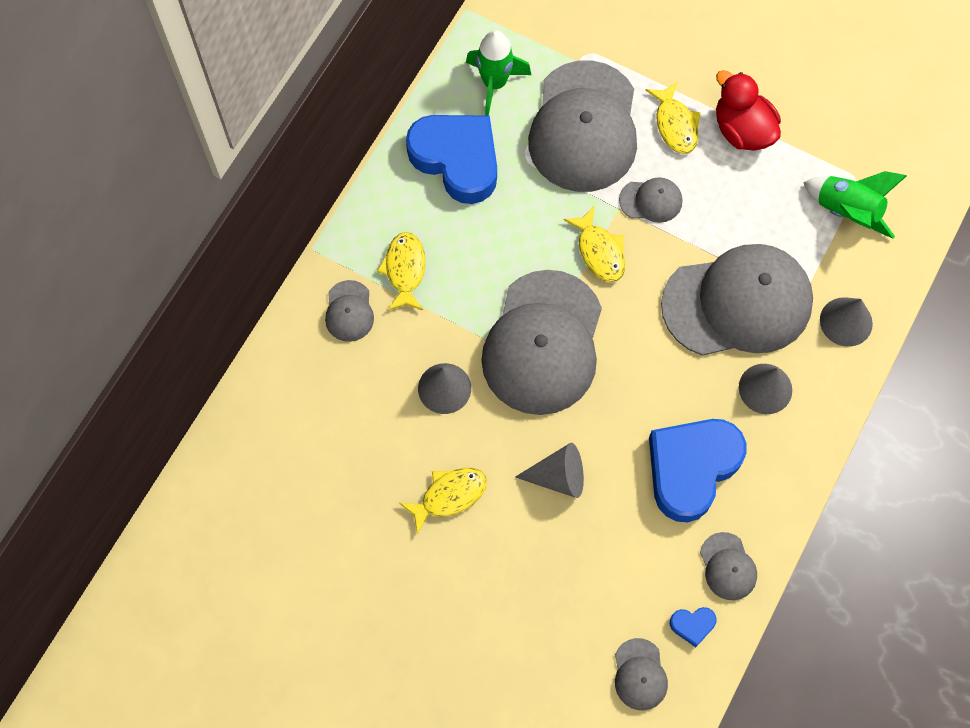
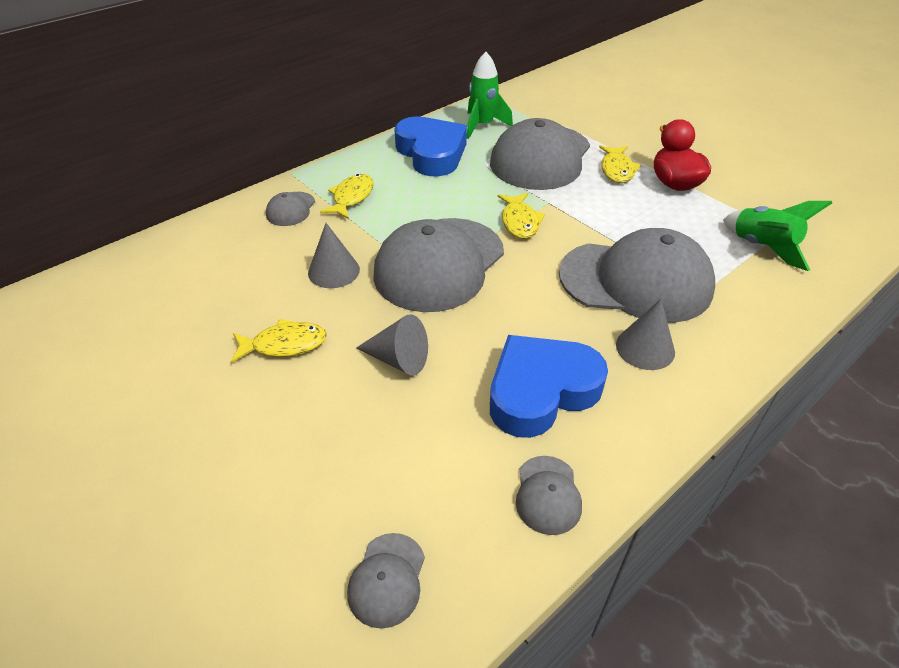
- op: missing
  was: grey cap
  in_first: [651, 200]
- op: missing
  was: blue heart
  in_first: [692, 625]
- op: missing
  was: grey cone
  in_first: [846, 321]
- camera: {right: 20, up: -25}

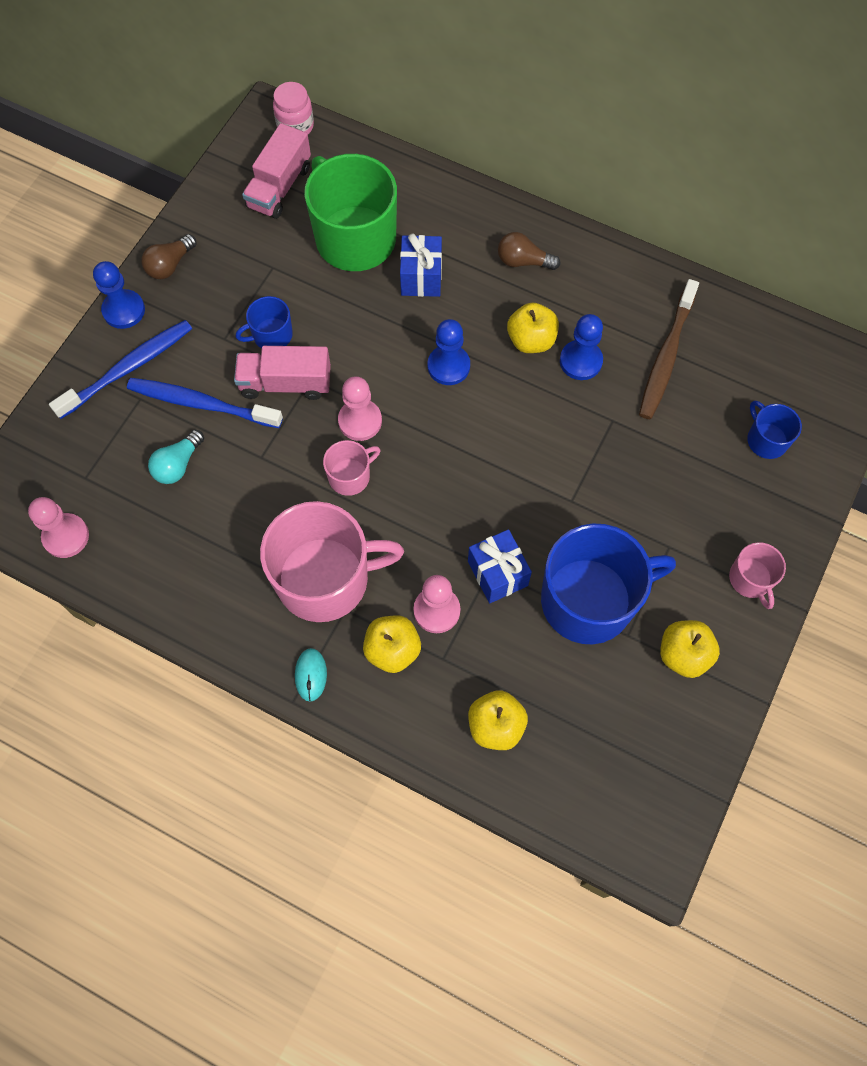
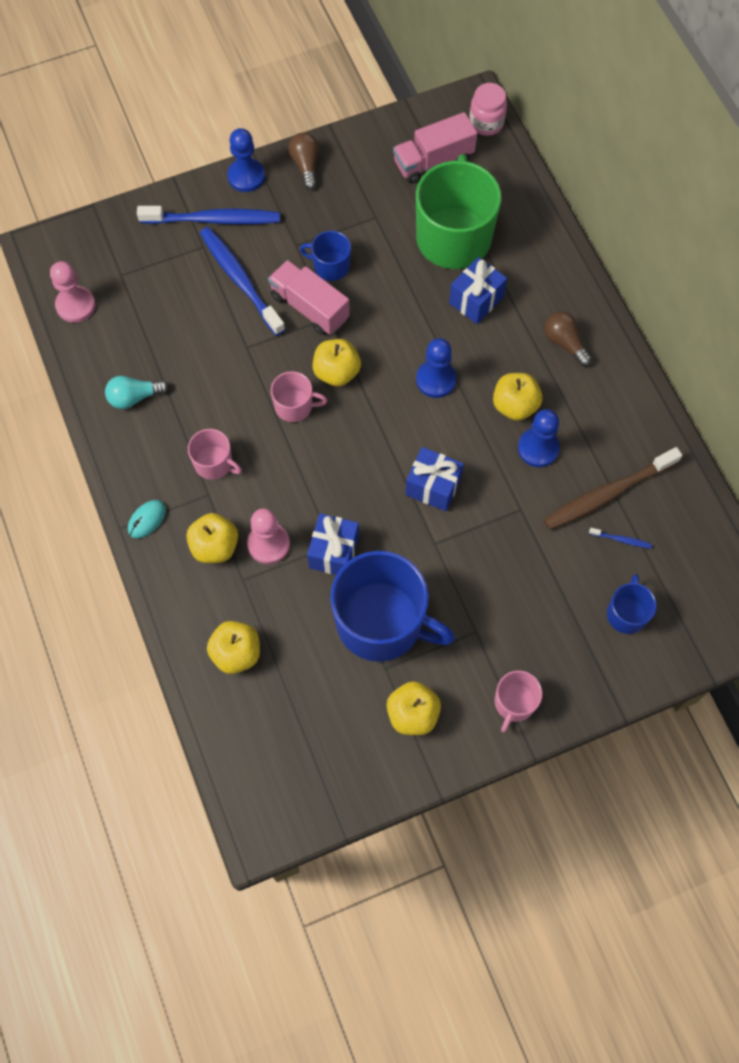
- op: relocated
  was: turquoise light bulb
  in_first: [178, 464]
  in_second: [134, 397]
- op: size
  was: pink mug
  in_first: [325, 579]
  in_second: [214, 463]
  ratio: 0.47
- op: spun
  was: brown light bulb
  in_first: [170, 265]
  in_second: [306, 165]
  clockwise: 90
- op: exchanged
  was: pink pawn
  now: yellow apple
  in_first: [360, 421]
  in_second: [336, 372]
- op: appeared
  now: blue gift
  in_second: [433, 487]
- op: appeared
  now: blue toothbrush
  in_second: [621, 540]
- camera: {right: 40, up: 0}

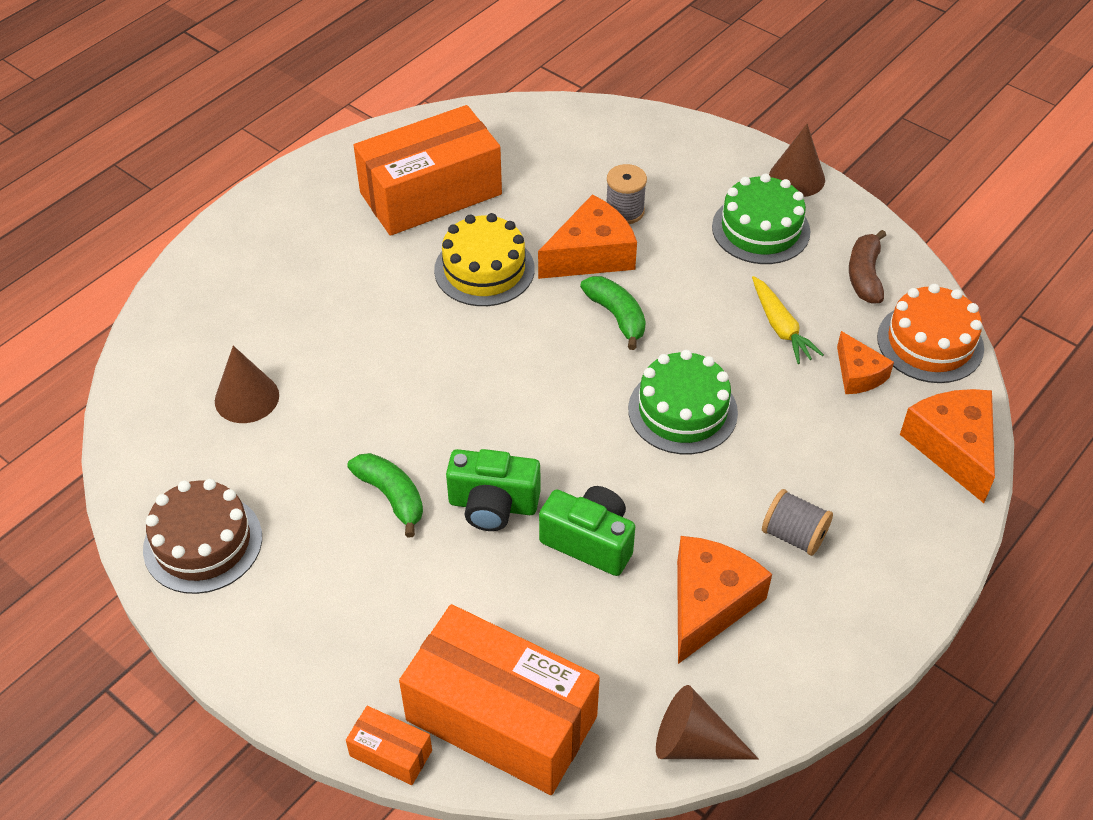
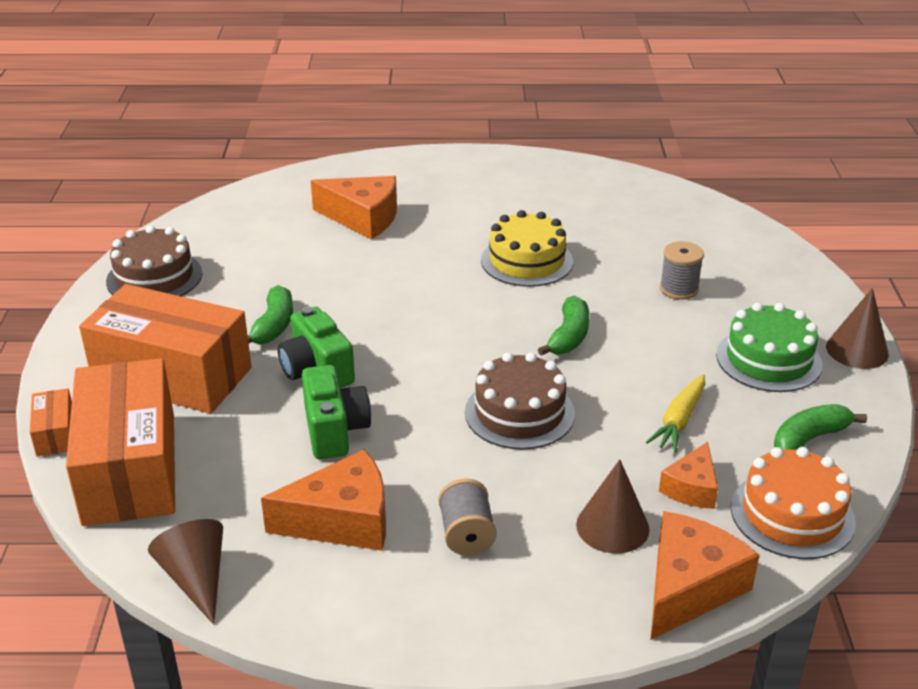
- op: relocated
  was: orange box
  in_first: [431, 194]
  in_second: [172, 375]
- op: relocated
  was: orange cheese
  in_first: [591, 255]
  in_second: [363, 218]
- op: colour
  was: green cake
  now: brown cake
  in_first: [682, 411]
  in_second: [519, 413]
- op: relocated
  was: brown cone
  in_first: [247, 398]
  in_second: [612, 526]
- op: colour
  was: brown banana
  now: green banana
  in_first: [864, 275]
  in_second: [809, 438]
- camera: {right: 50, up: -15}

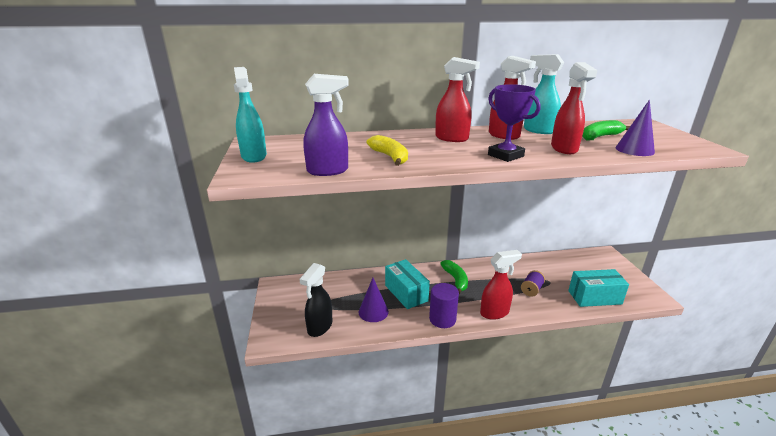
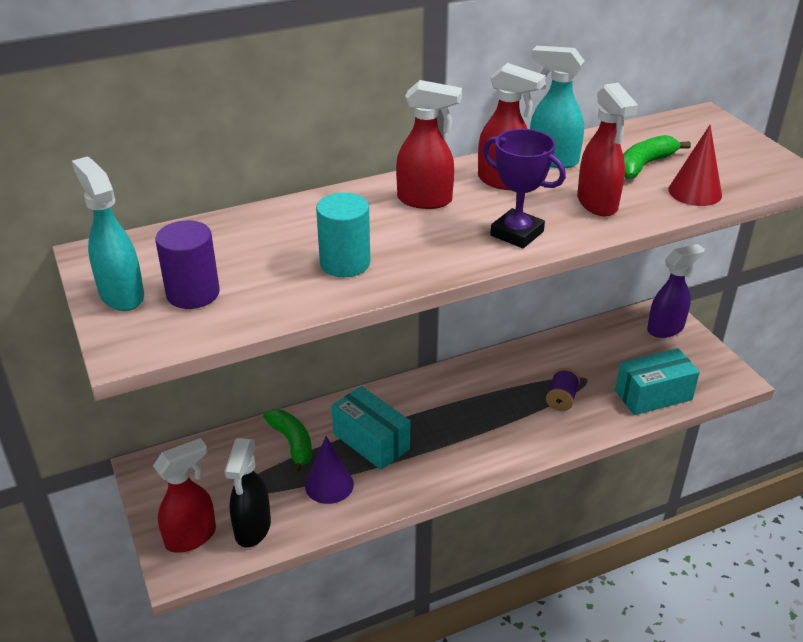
- op: relocated
  was: red spray bottle
  in_first: [495, 312]
  in_second: [191, 537]
- op: relocated
  was: purple cylinder
  in_first: [442, 319]
  in_second: [193, 293]
- op: relocated
  was: green banana
  in_first: [455, 280]
  in_second: [292, 443]
- op: exchanged
  was: yellow banana
  now: turquoise cylinder
  in_first: [390, 157]
  in_second: [345, 263]
- op: relocated
  was: purple spray bottle
  in_first: [328, 171]
  in_second: [666, 329]
- op: colour
  was: purple cone
  now: red cone
  in_first: [634, 150]
  in_second: [695, 192]
- camera: {right: -15, up: 10}

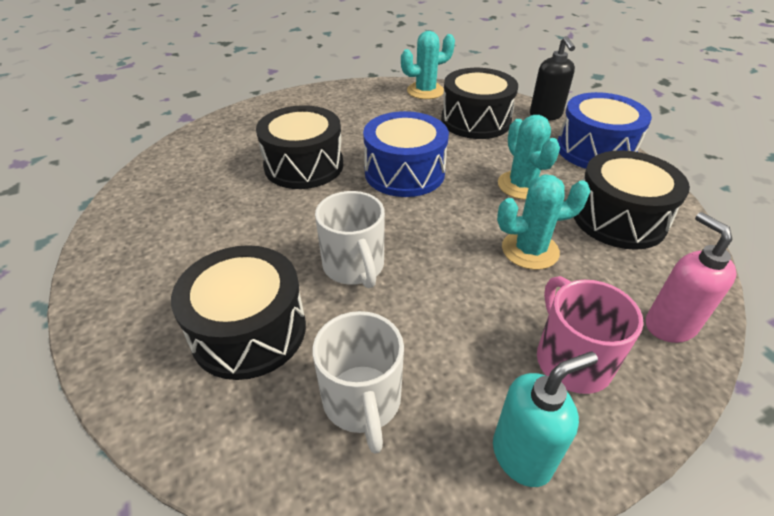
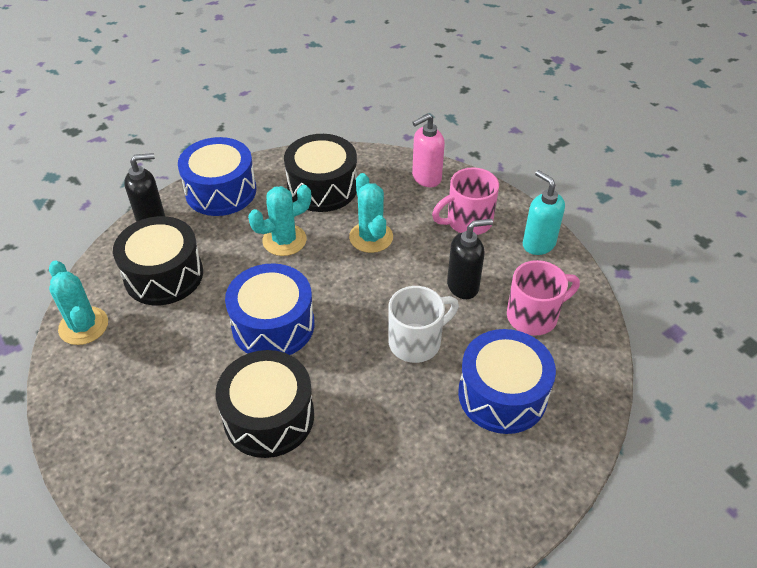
- op: appeared
  now: black soap dispenser
  in_second: [463, 286]
- op: colour
  was: black drum
  now: blue drum
  in_first: [249, 330]
  in_second: [502, 395]
- op: colour
  was: white mug
  now: pink mug
  in_first: [362, 402]
  in_second: [534, 316]
- camera: {right: -100, up: 5}

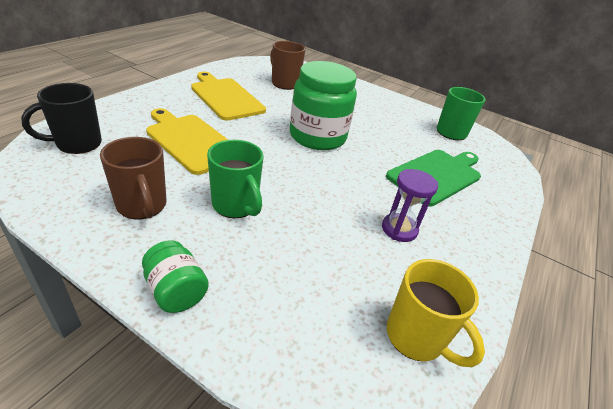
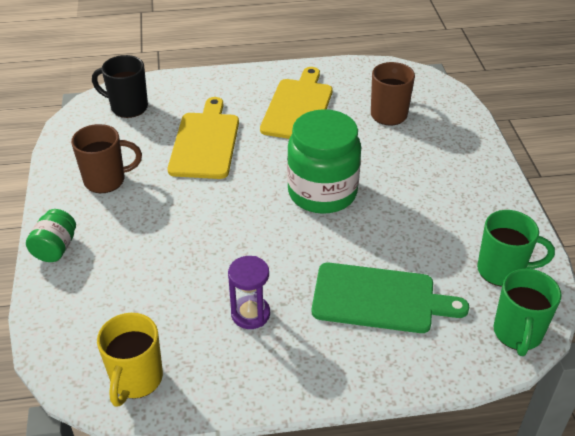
- op: spun
  was: brown mug
  in_first: [142, 206]
  in_second: [106, 180]
  clockwise: -120
- op: relocated
  was: green mug
  in_first: [236, 205]
  in_second: [517, 334]
- camera: {right: 55, up: 5}

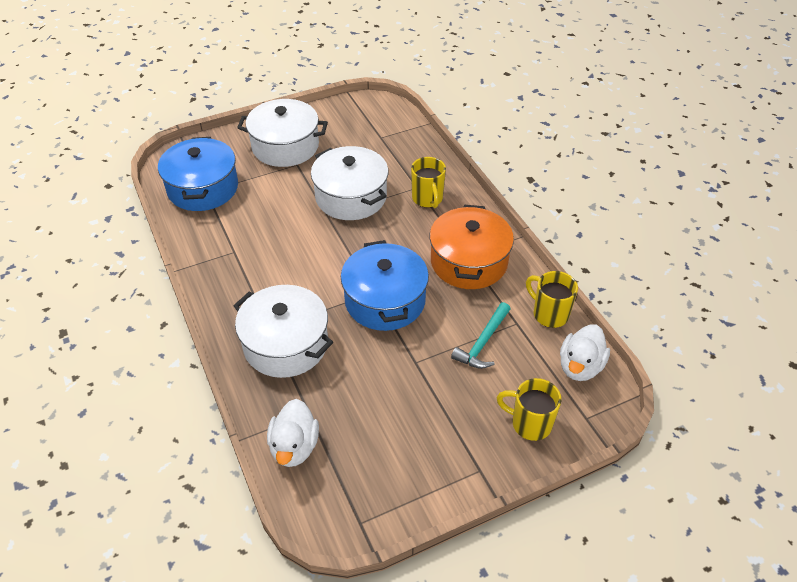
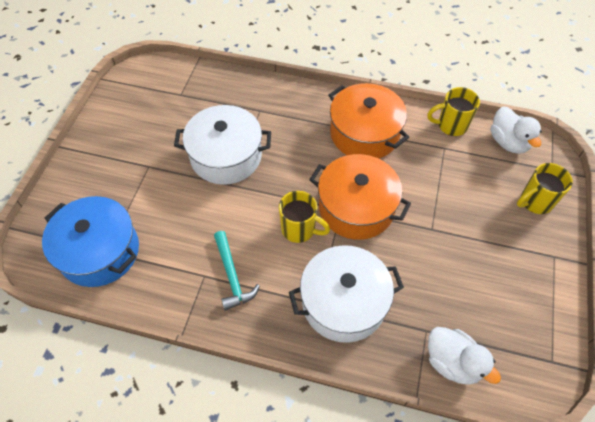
- op: relocated
  was: turquoise hammer
  in_first: [483, 342]
  in_second: [232, 275]
- op: relocated
  was: yellow mug
  in_first: [427, 199]
  in_second: [299, 229]
- op: colour
  was: blue pot
  now: orange pot
  in_first: [385, 300]
  in_second: [356, 207]
- op: missing
  was: white pot
  in_first: [285, 146]
- camera: {right: -50, up: 10}

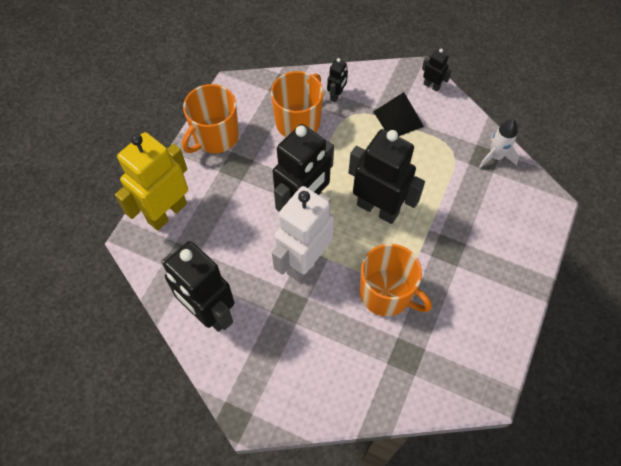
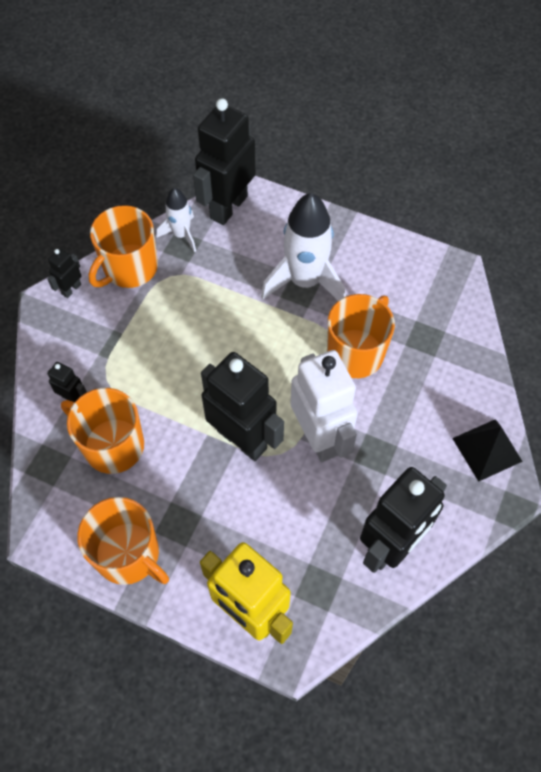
- op: appeared
  now: orange mug
  in_second: [129, 268]
- op: relocated
  was: black robot
  in_first: [378, 208]
  in_second: [228, 207]
- op: appeared
  now: white rocket
  in_second: [305, 281]
- op: spun
  was: white robot
  in_first: [304, 262]
  in_second: [319, 437]
  clockwise: -150
- op: relocated
  was: black pyramid
  in_first: [398, 118]
  in_second: [487, 449]
- camera: {right: -90, up: 0}

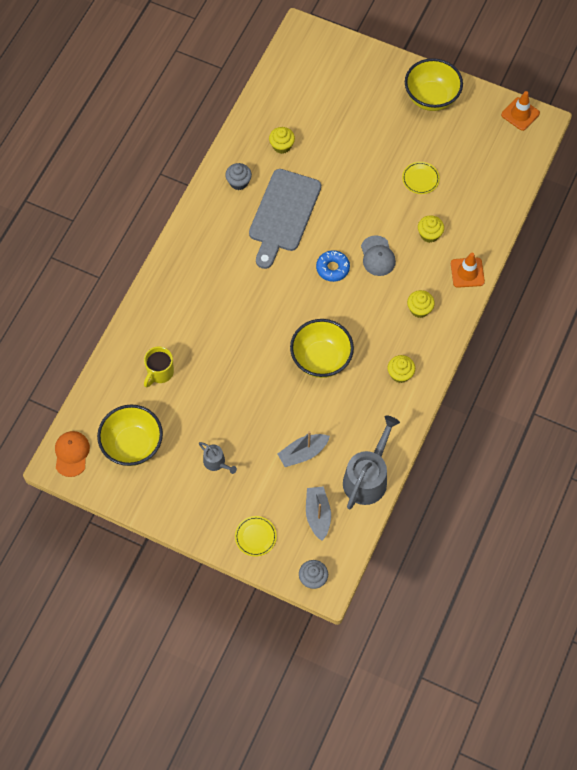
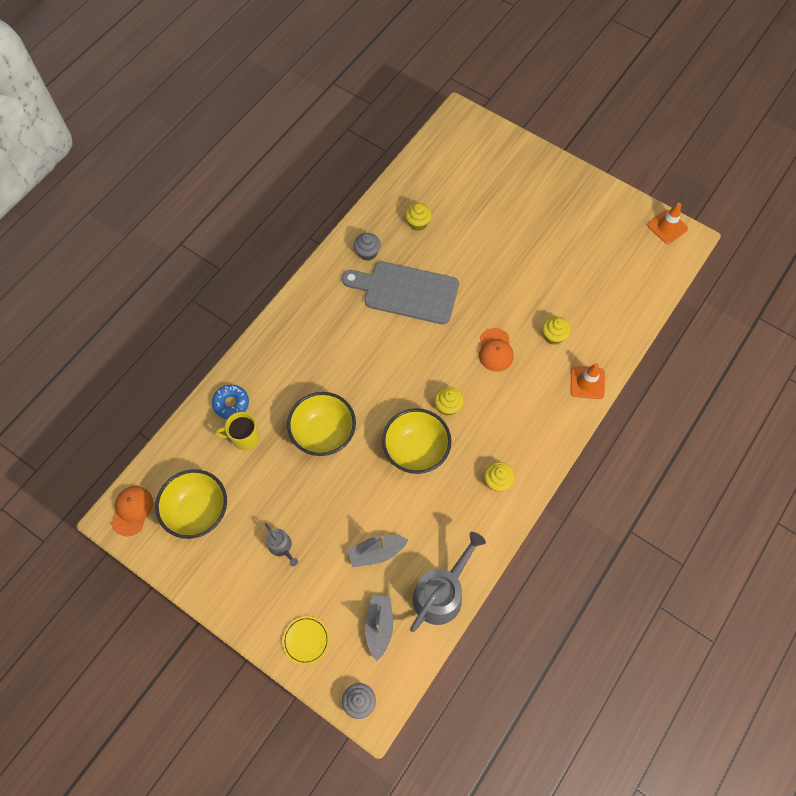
- op: relocated
  was: blue donut
  in_first: [332, 268]
  in_second: [231, 404]
- op: spun
  was: yellow mug
  in_first: [160, 373]
  in_second: [244, 437]
  clockwise: 45
- op: relocated
  was: yellow bowl
  in_first: [431, 98]
  in_second: [324, 434]
- op: spun
  was: grey cutting board
  in_first: [283, 214]
  in_second: [406, 292]
  clockwise: 75
- op: relocated
  was: yellow cupcake
  in_first: [419, 309]
  in_second: [448, 406]
- op: colour
  was: grey cap
  now: orange cap
  in_first: [377, 256]
  in_second: [495, 350]
- op: missing
  was: yellow plate
  in_first: [420, 179]
- camera: {right: 10, up: 0}

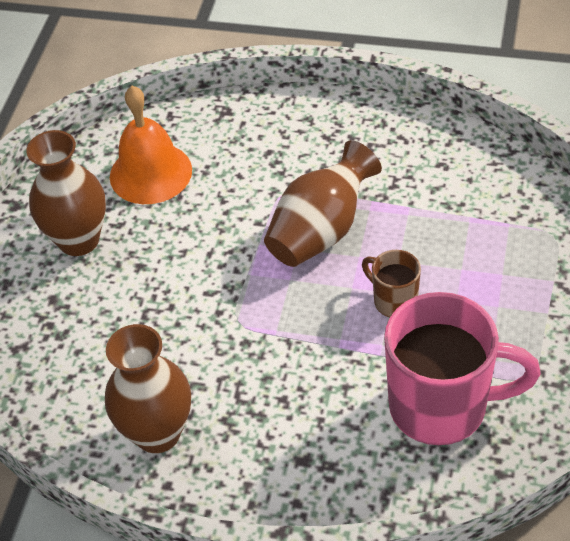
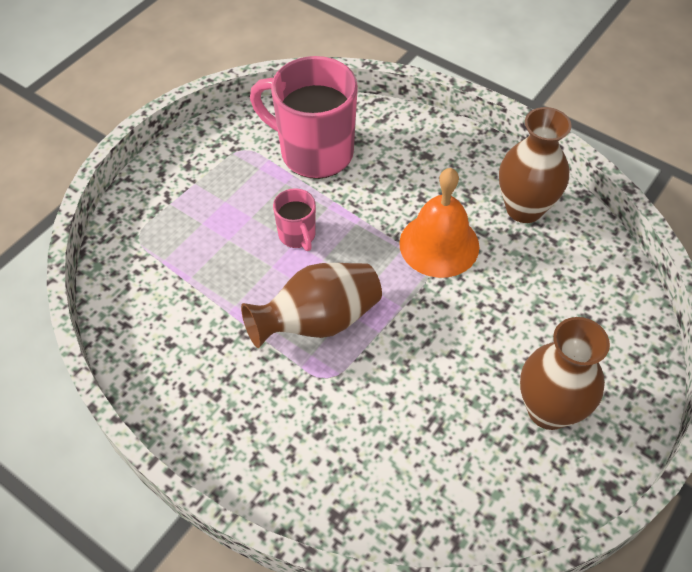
- op: colour
  was: brown mug
  now: pink mug
  in_first: [394, 301]
  in_second: [297, 235]
- op: relocated
  was: orange bell
  in_first: [150, 173]
  in_second: [439, 244]
- camera: {right: -160, up: 5}

